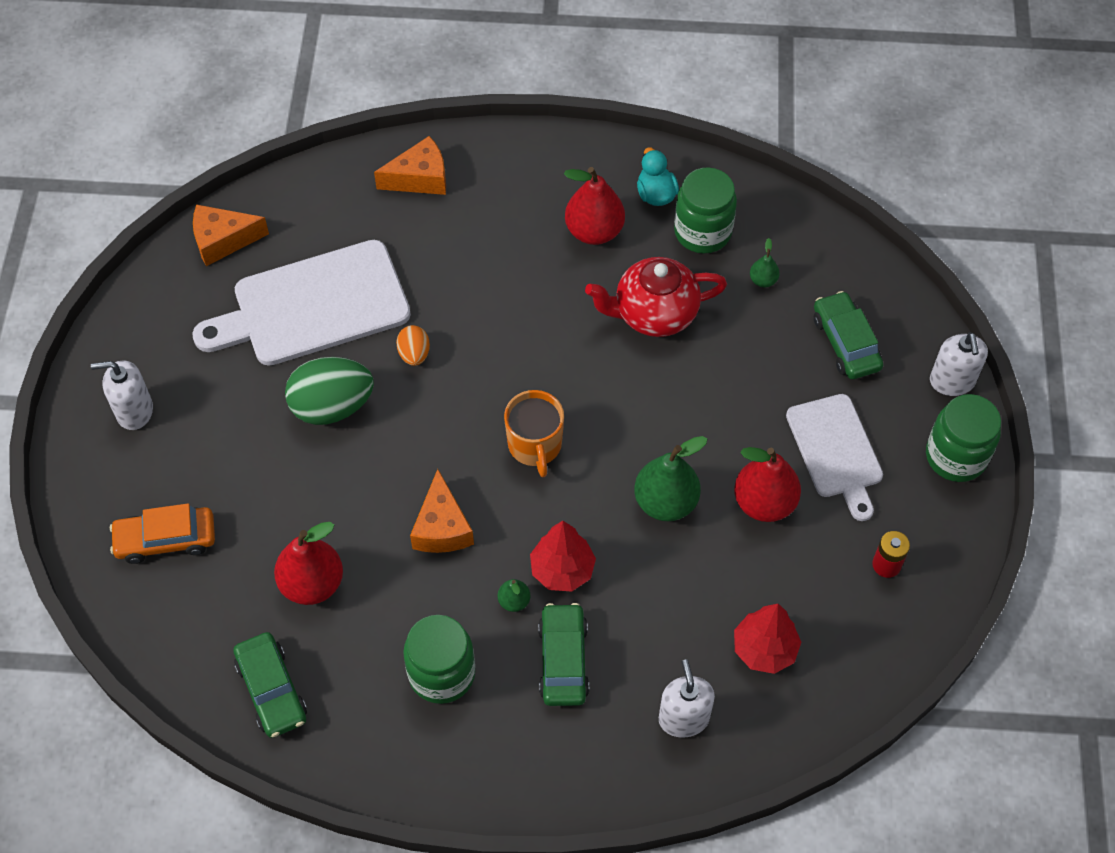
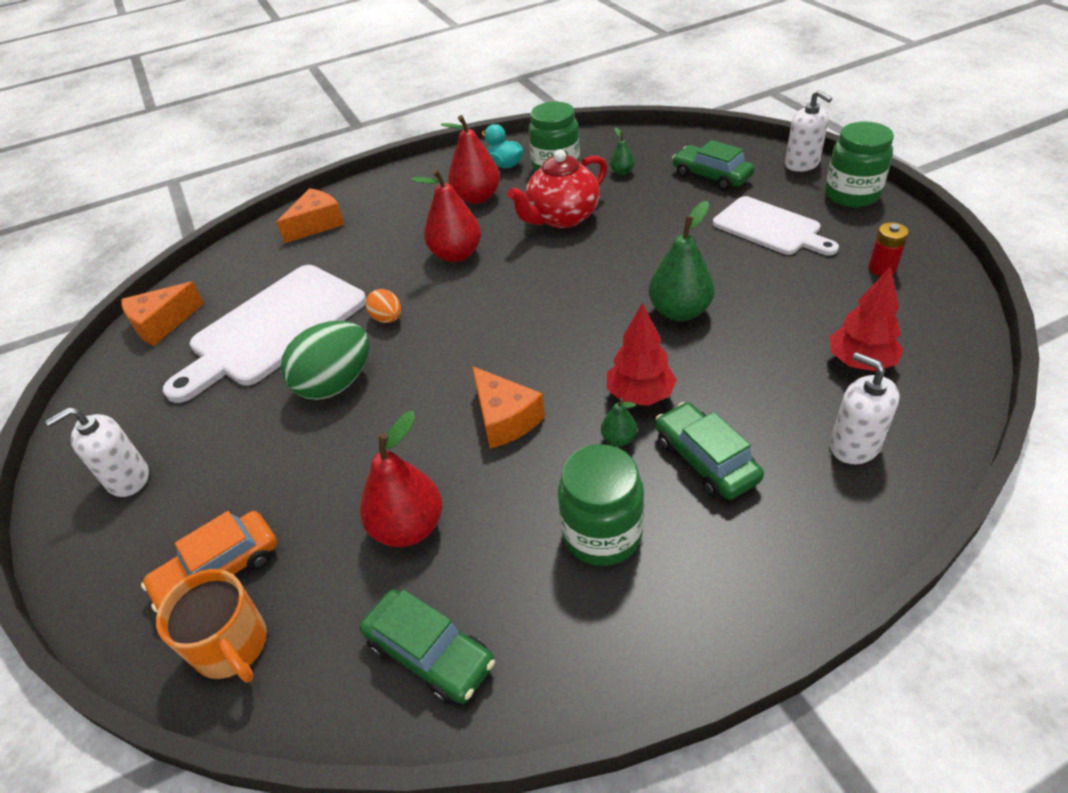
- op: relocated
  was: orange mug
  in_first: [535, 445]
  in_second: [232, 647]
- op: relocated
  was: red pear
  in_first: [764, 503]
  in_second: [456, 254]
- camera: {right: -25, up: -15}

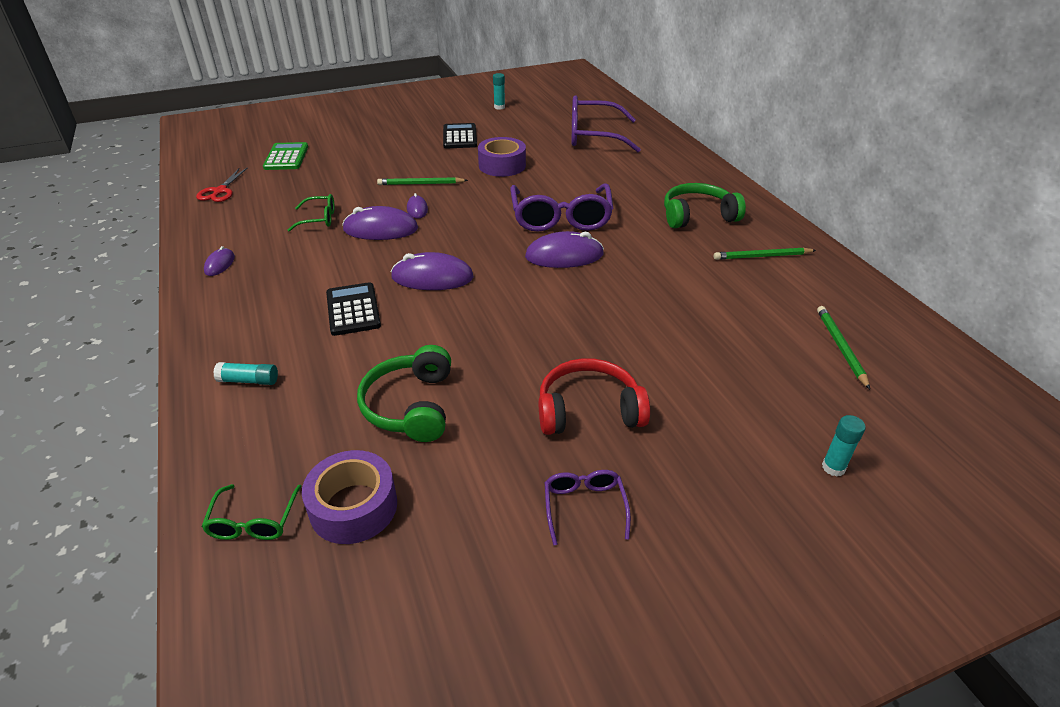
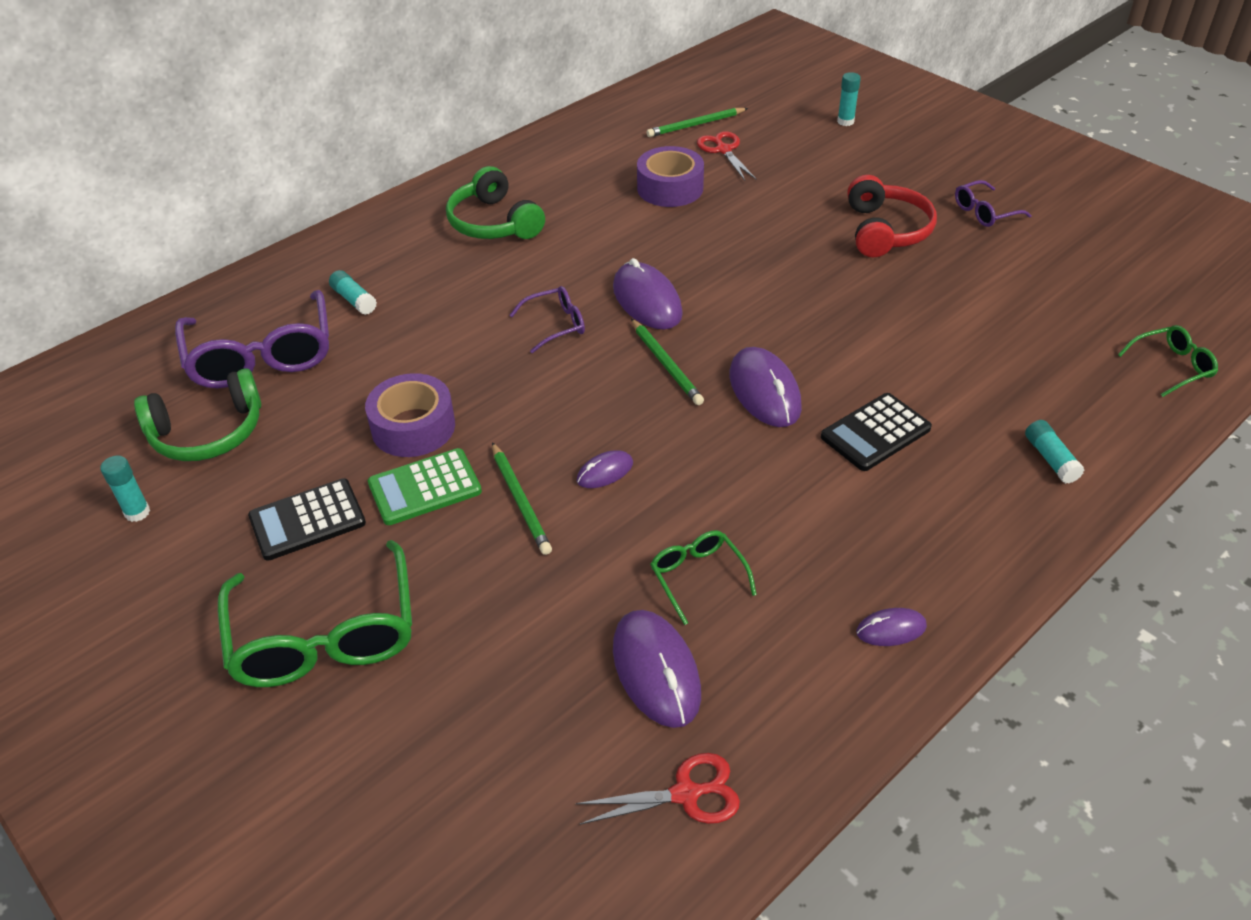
- op: relocated
  was: green headphones
  in_first: [411, 406]
  in_second: [208, 432]
- op: appeared
  now: green glasses
  in_second: [325, 636]
- op: appeared
  now: turquoise glue stick
  in_second: [354, 300]
- op: relocated
  was: green calculator
  in_first: [286, 157]
  in_second: [425, 488]
- op: size
  was: purple glasses
  in_first: [561, 218]
  in_second: [556, 325]
  ratio: 0.5
- op: relocated
  was: purple mouse
  in_first: [380, 229]
  in_second: [656, 671]
- op: relocated
  was: green pencil
  in_first: [762, 256]
  in_second: [666, 364]
- op: relocated
  was: purple tape
  in_first: [353, 507]
  in_second: [670, 188]
- op: appeared
  now: red scissors
  in_second: [723, 150]
- op: spun
  was: red headphones
  in_first: [589, 410]
  in_second: [885, 231]
  clockwise: -150
- camera: {right: -110, up: 5}

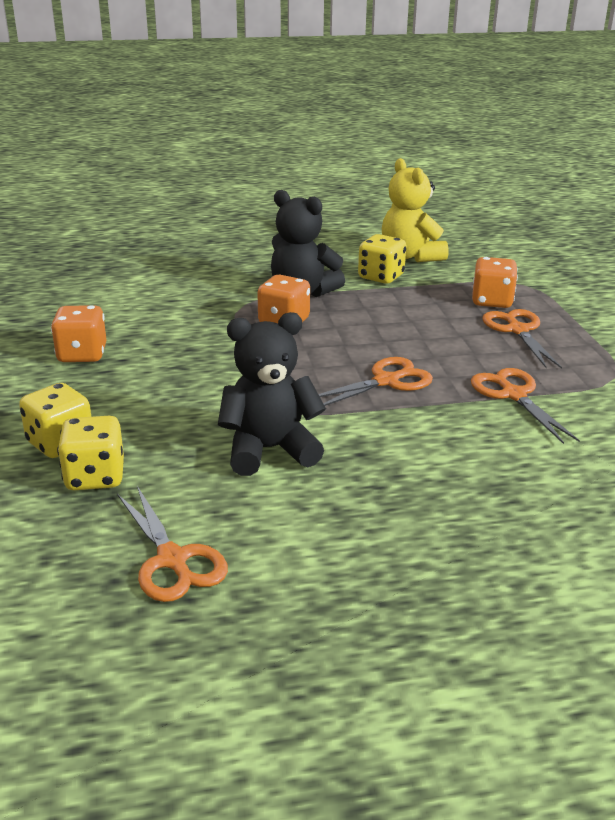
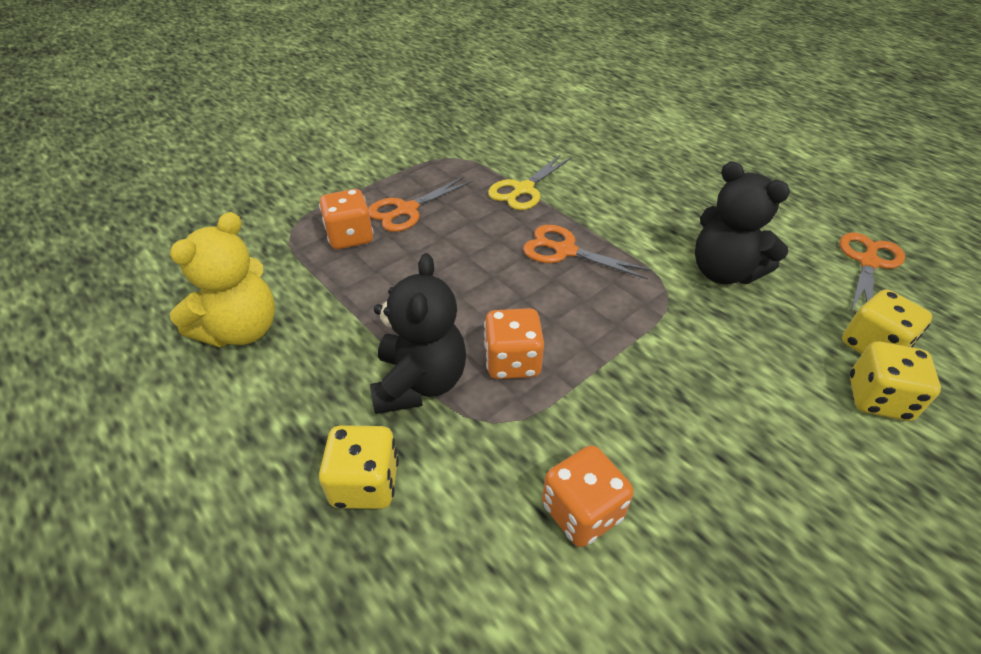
- op: relocated
  was: yellow dice
  in_first: [381, 277]
  in_second: [365, 483]
- op: colour
  was: orange scissors
  now: yellow scissors
  in_first: [513, 395]
  in_second: [523, 189]
- op: relocated
  was: orange dice
  in_first: [82, 354]
  in_second: [581, 511]
- camera: {right: -120, up: 15}

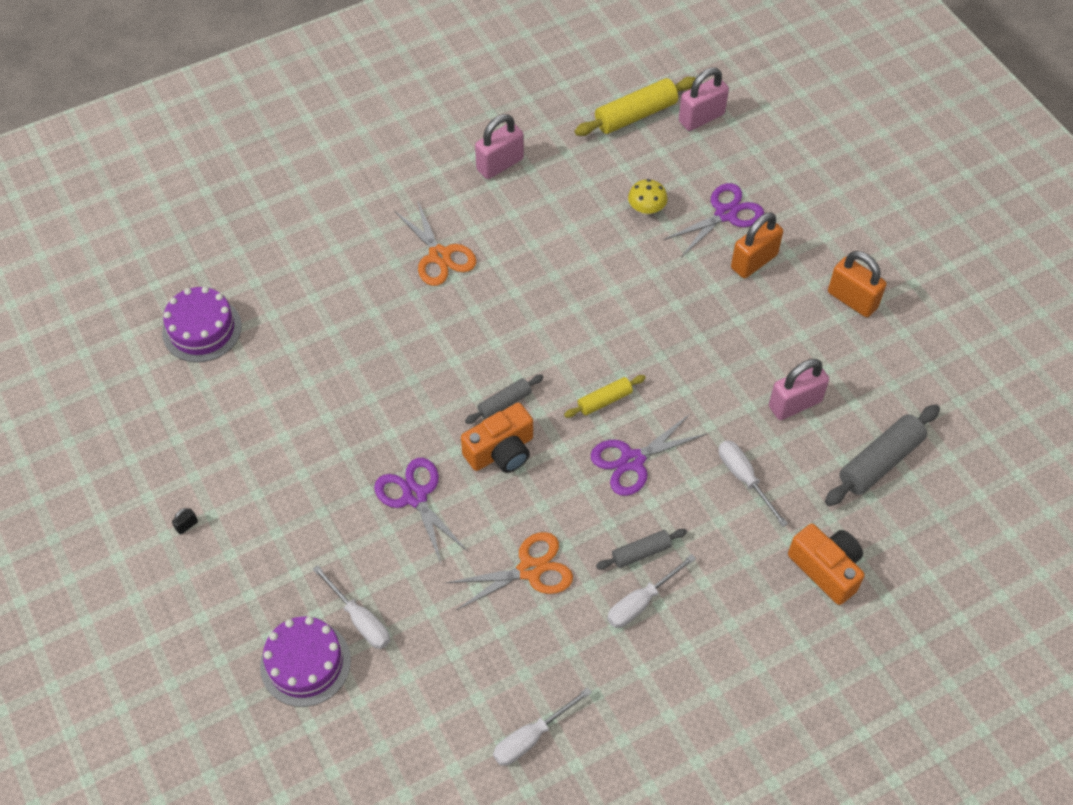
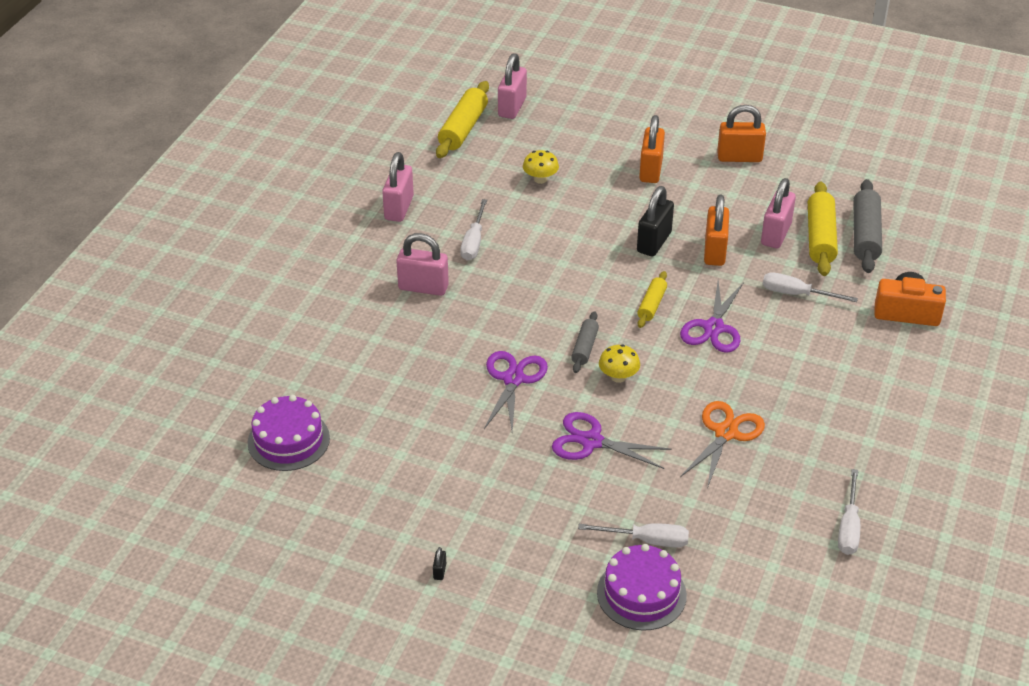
- op: exchanged
  was: orange scissors
  now: pink padlock
  in_first: [439, 256]
  in_second: [423, 287]
- op: relocated
  was: white screwdriver
  in_first: [641, 602]
  in_second: [473, 242]
- op: relocated
  was: purple scissors
  in_first: [725, 214]
  in_second: [513, 379]
- op: exchanged
  was: orange camera
  now: yellow mushroom
  in_first: [501, 451]
  in_second: [618, 377]
- op: appeared
  now: black padlock
  in_second: [654, 242]
- op: appeared
  now: orange padlock
  in_second: [714, 251]
- op: appeared
  now: yellow rolling pin
  in_second: [820, 238]
- op: missing
  was: grey rolling pin
  in_first: [641, 553]
- camera: {right: -40, up: -15}

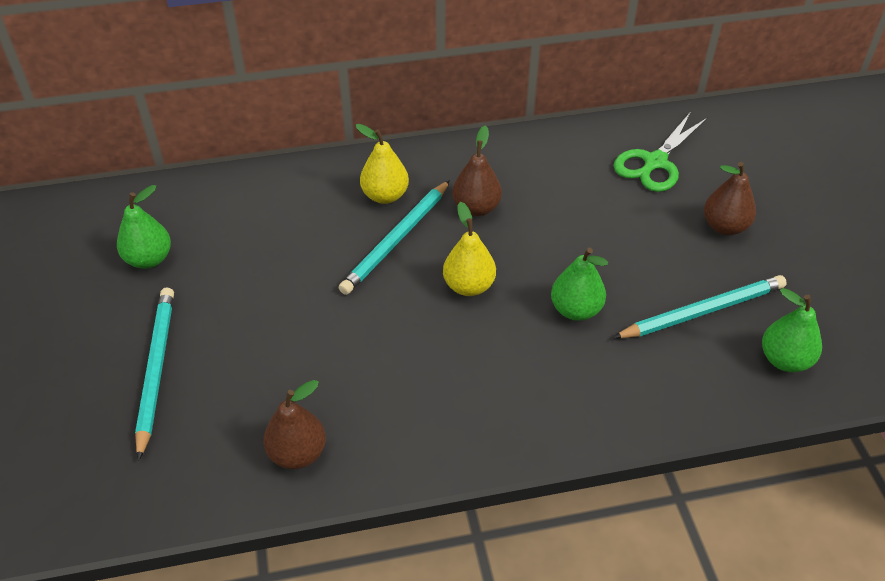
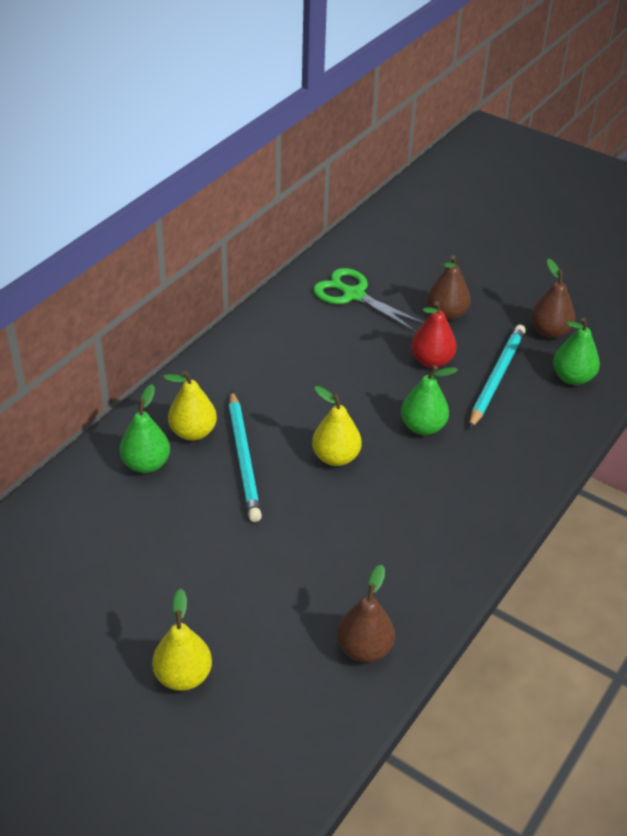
- op: relocated
  was: green pear
  in_first: [149, 259]
  in_second: [146, 464]
- op: exchanged
  was: turquoise pencil
  now: yellow pear
  in_first: [155, 370]
  in_second: [183, 676]
- op: spun
  was: green scissors
  in_first: [655, 162]
  in_second: [354, 295]
  clockwise: 135
- op: appeared
  now: red pear
  in_second: [431, 361]
- op: relocated
  was: brown pear
  in_first: [476, 208]
  in_second: [549, 332]
- camera: {right: -45, up: -5}

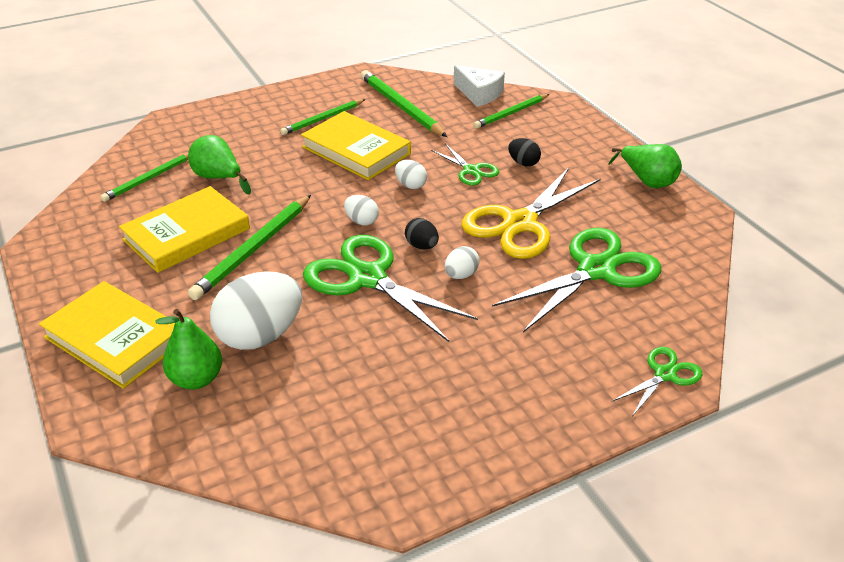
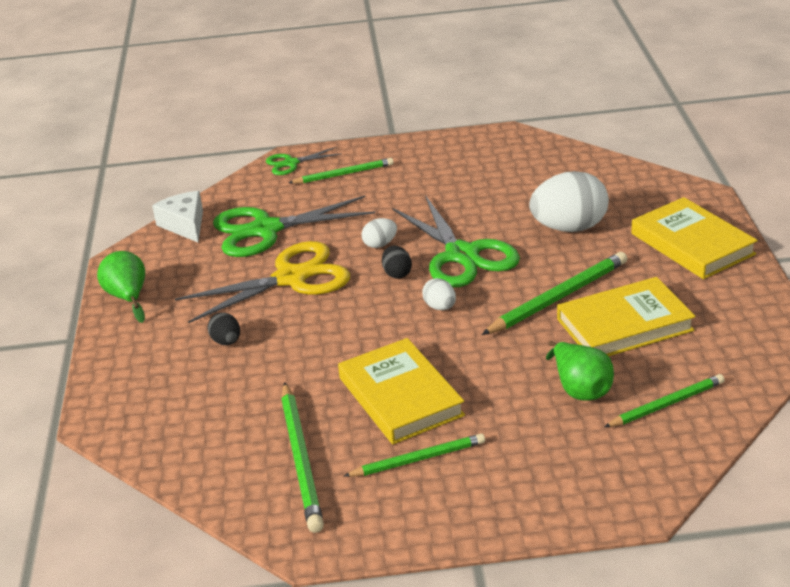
- op: relocated
  was: white cheese
  in_first: [479, 94]
  in_second: [185, 225]
- op: relocated
  was: green pencil
  in_first: [511, 113]
  in_second: [343, 174]
- op: missing
  was: green pear
  in_first: [196, 379]
- op: missing
  was: white egg
  in_first: [410, 185]
- op: missing
  was: green scissors
  in_first: [471, 171]
- camera: {right: -155, up: -5}

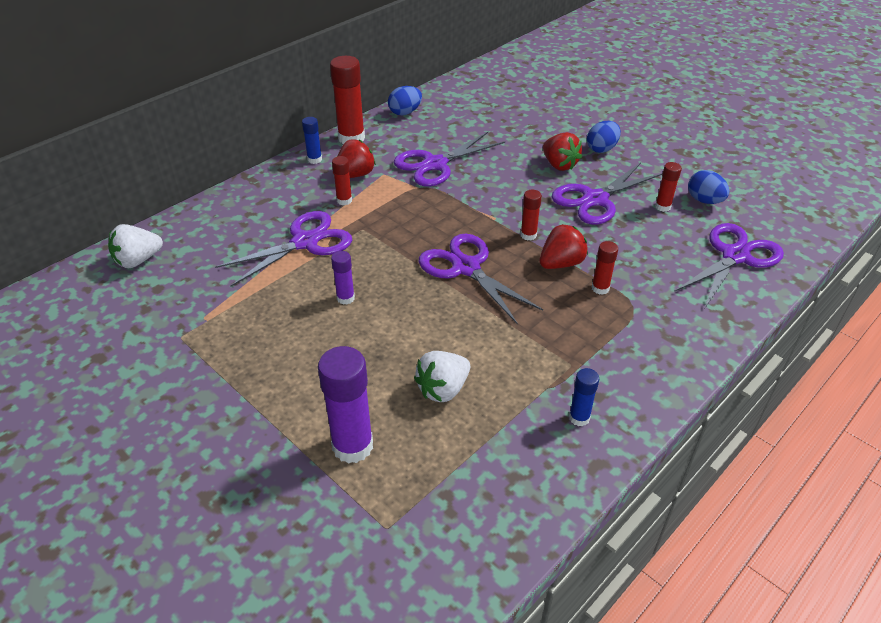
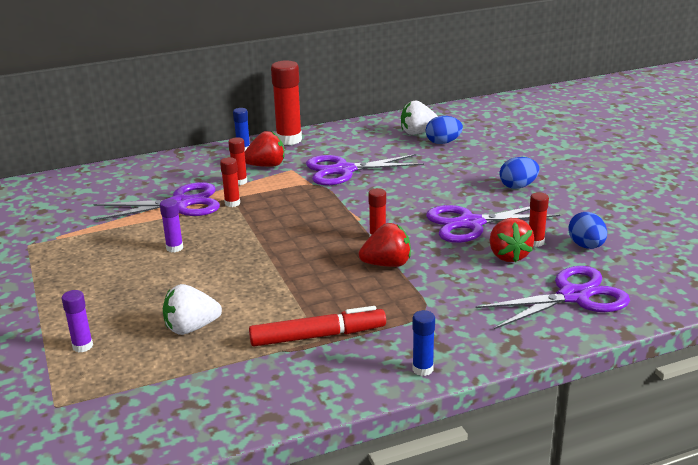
- op: size
  was: purple glue stick
  in_first: [352, 446]
  in_second: [82, 346]
  ratio: 0.53
- op: relocated
  was: red glue stick
  in_first: [600, 288]
  in_second: [232, 203]
- op: appeared
  now: red marker
  in_second: [318, 336]
- op: relocated
  was: white strawberry
  in_first: [138, 260]
  in_second: [418, 132]
- op: relocated
  was: blue glue stick
  in_first: [579, 418]
  in_second: [422, 369]
- op: relocated
  was: blue egg
  in_first: [405, 112]
  in_second: [443, 142]
- op: relocated
  was: red strawberry
  in_first: [559, 165]
  in_second: [508, 256]
- op: missing
  was: purple scissors
  in_first: [466, 267]
- camera: {right: 25, up: -15}

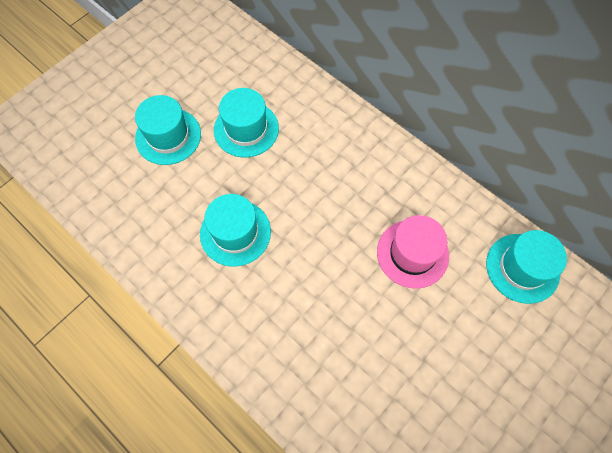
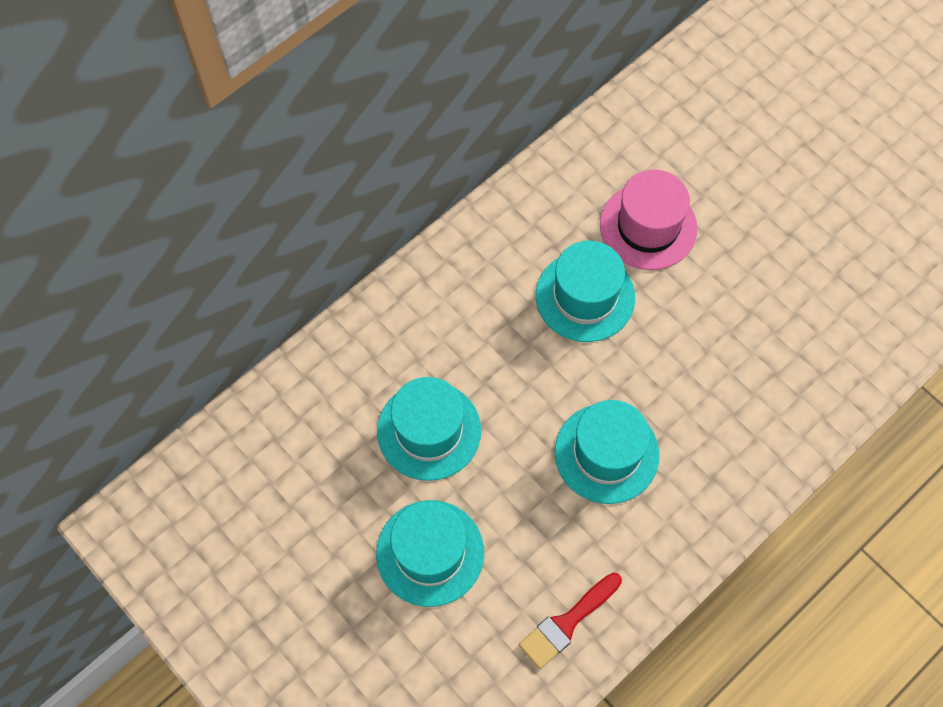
- op: appeared
  now: red brush
  in_second: [567, 623]
- op: relocated
  was: turquoise hat
  in_first: [522, 268]
  in_second: [585, 296]
- camera: {right: -85, up: 0}

